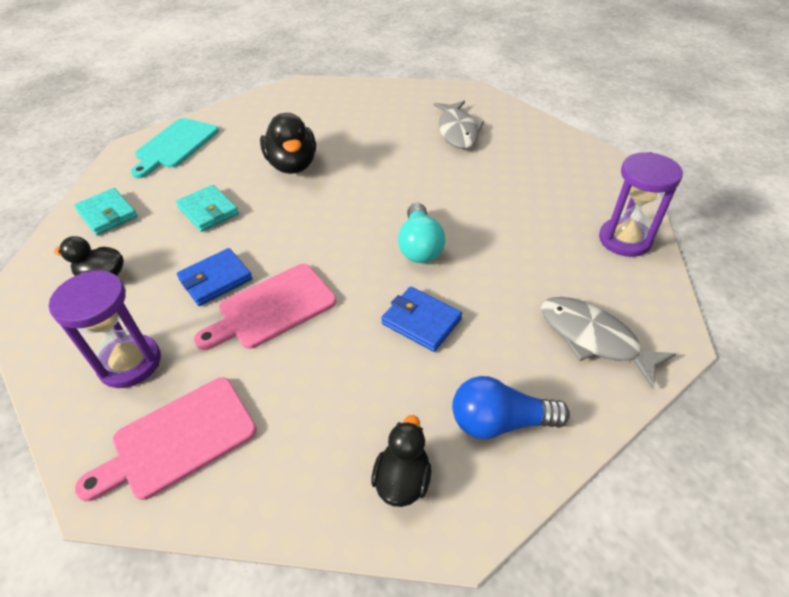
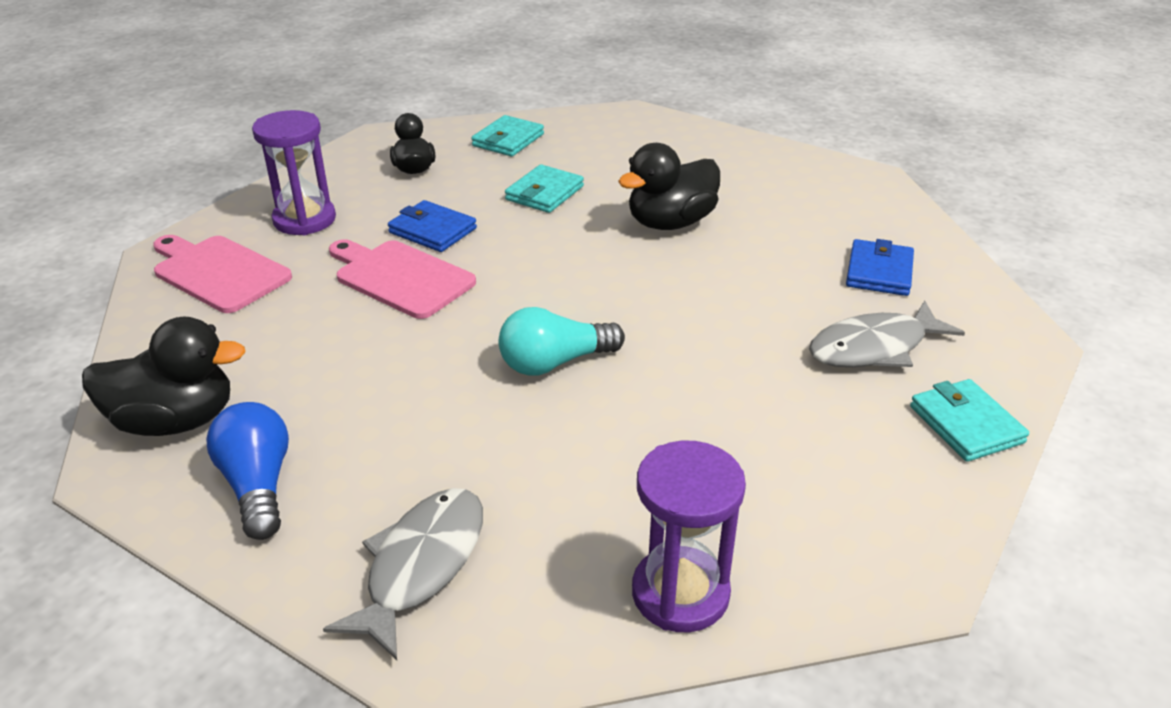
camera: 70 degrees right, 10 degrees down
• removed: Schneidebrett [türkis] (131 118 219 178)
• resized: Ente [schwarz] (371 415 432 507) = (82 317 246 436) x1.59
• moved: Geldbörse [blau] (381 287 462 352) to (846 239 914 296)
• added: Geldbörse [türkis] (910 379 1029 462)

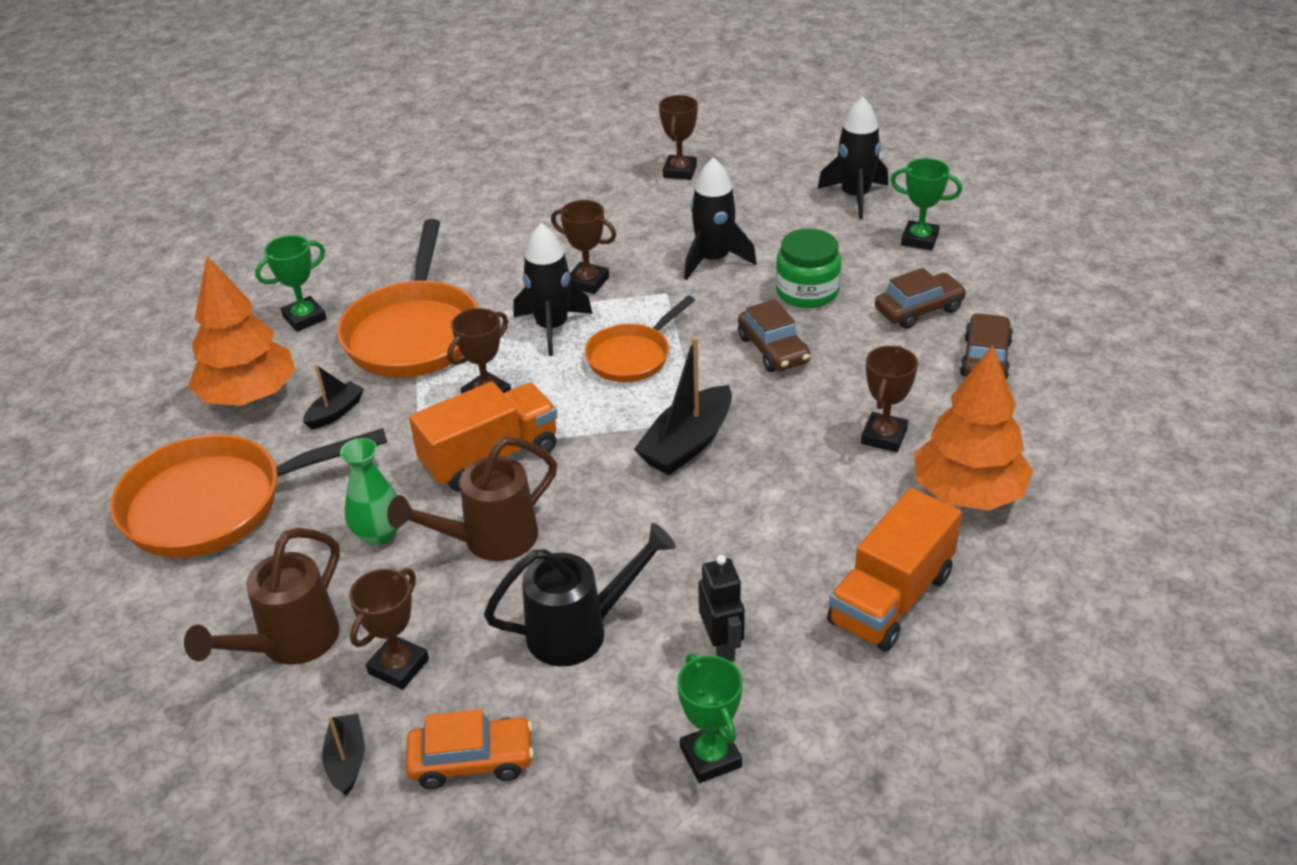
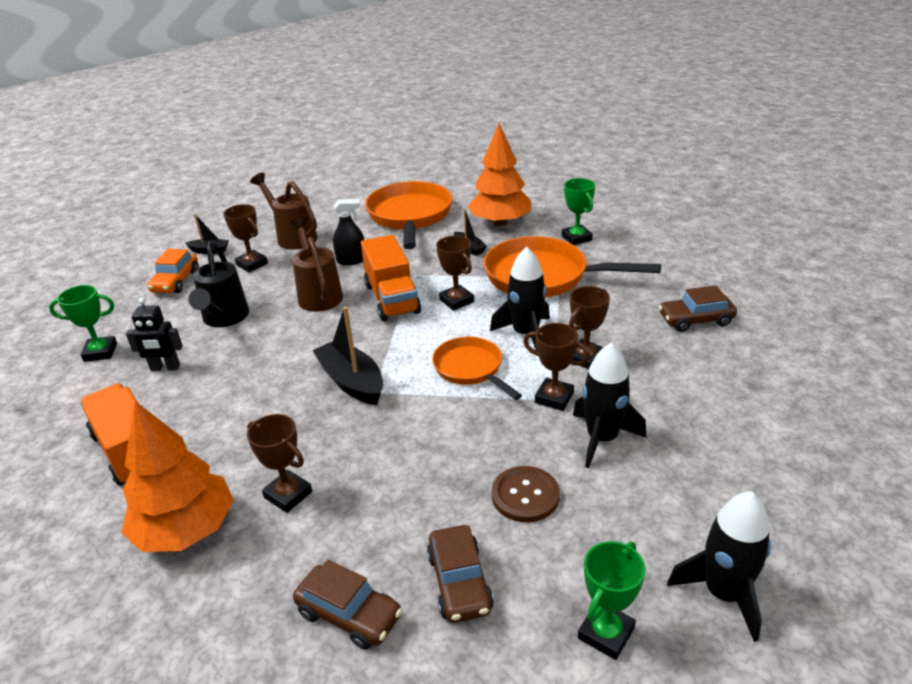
camera: 105 degrees right, 5 degrees down
• replaced: Vase [grün] (340 438 398 546) to Sprühflasche [schwarz] (333 199 364 265)
• moved: Pokal [braun] (659 95 698 180) to (523 323 590 411)
• moved: Auto [braun] (738 299 811 372) to (659 285 737 332)
• replaced: Einmachglas [grün] (776 229 841 308) to Knopf [braun] (492 466 560 522)

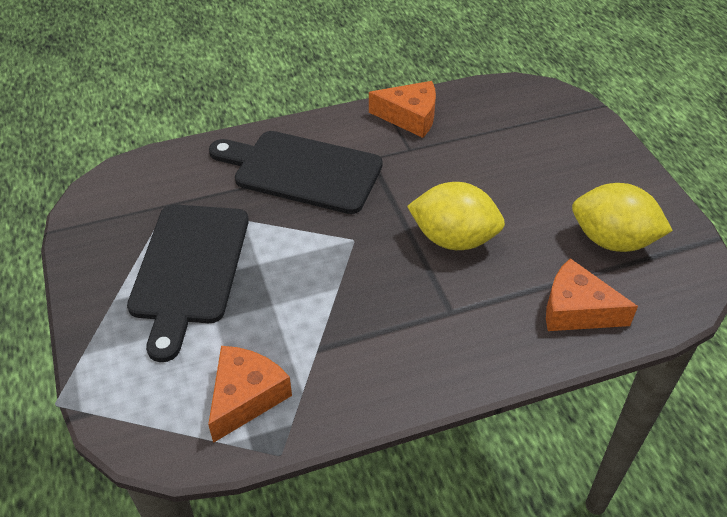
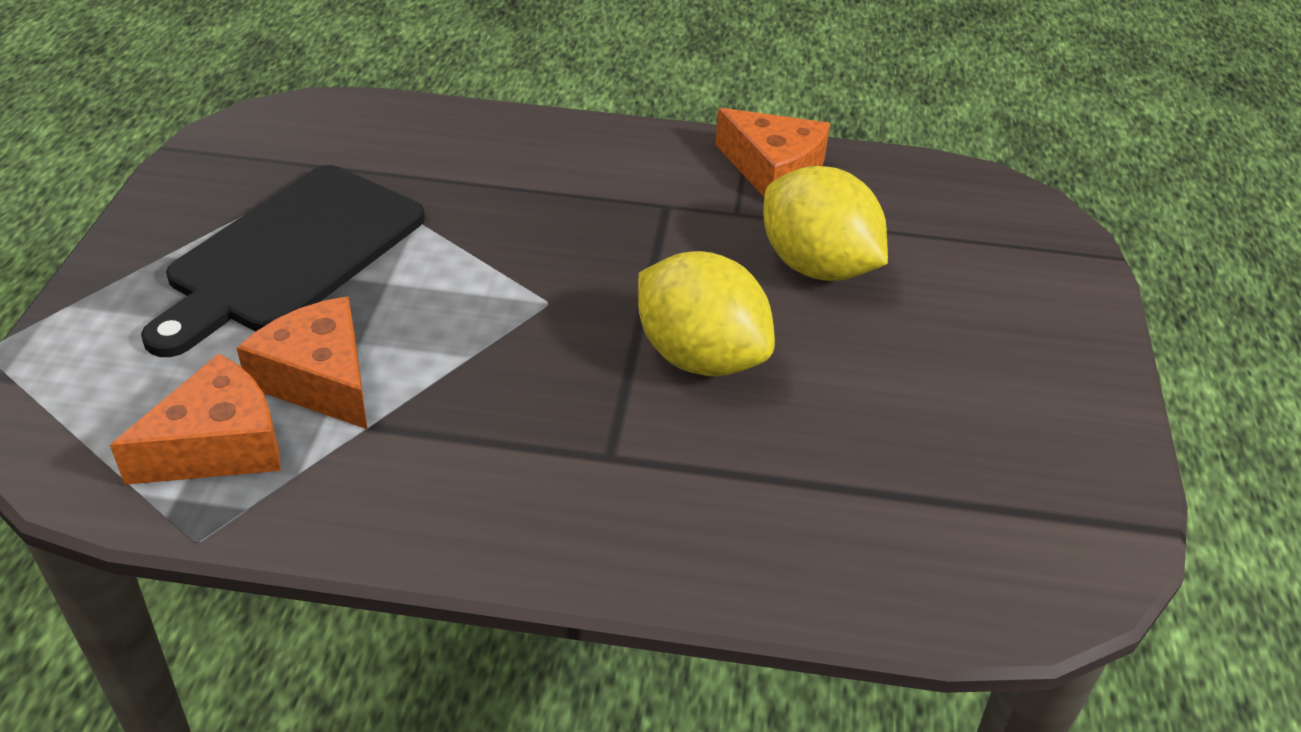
camera: 25 degrees right, 5 degrees down
• removed: Schneidebrett [schwarz] (209 131 383 214)
• moved: Käse [orange] (546 258 638 331) to (237 296 367 429)
• moved: Zitrone [gelb] (572 183 673 252) to (763 166 888 281)

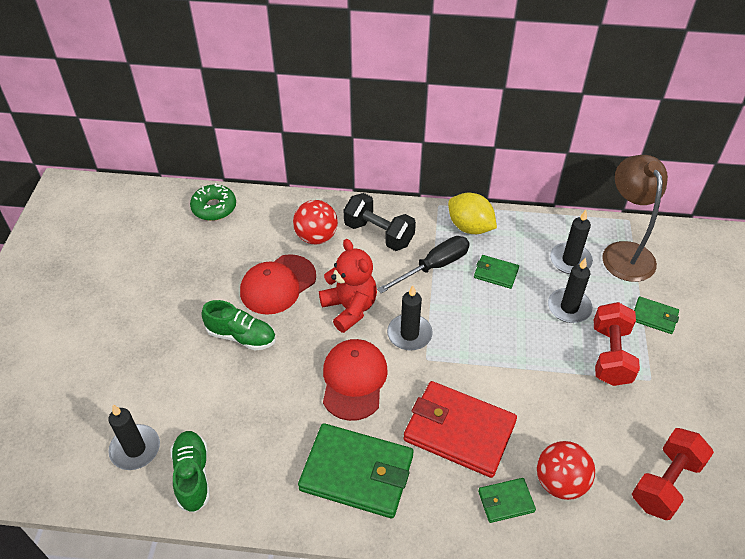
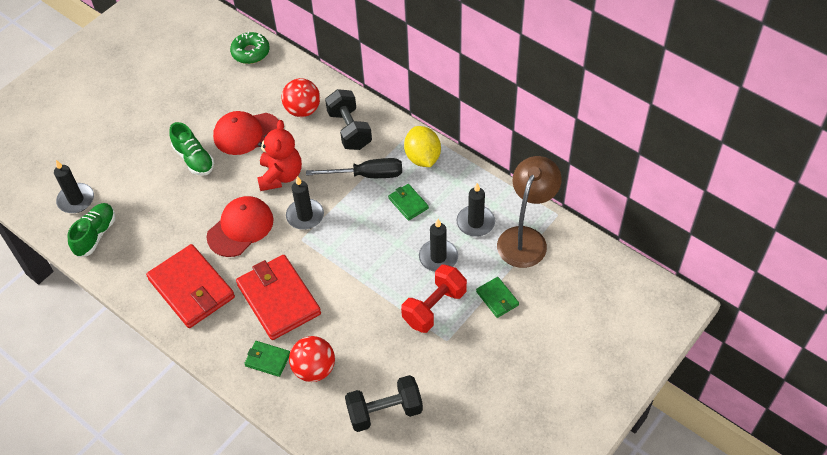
camera: 35 degrees right, 5 degrees up
• recoloured: Geldbörse [grün] (298 423 414 518) to Geldbörse [rot] (146 244 235 328)
• recoloured: Hantel [rot] (632 428 714 520) to Hantel [schwarz] (345 375 423 432)

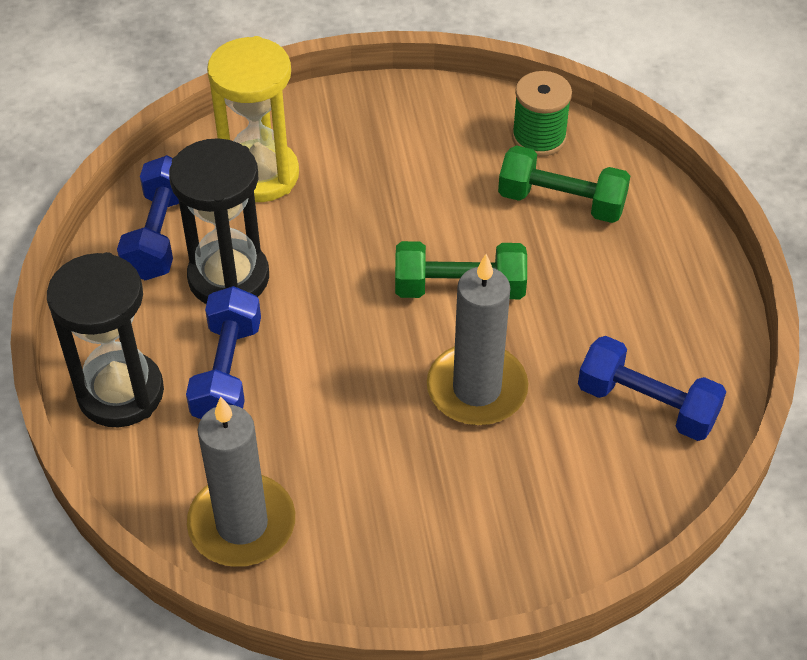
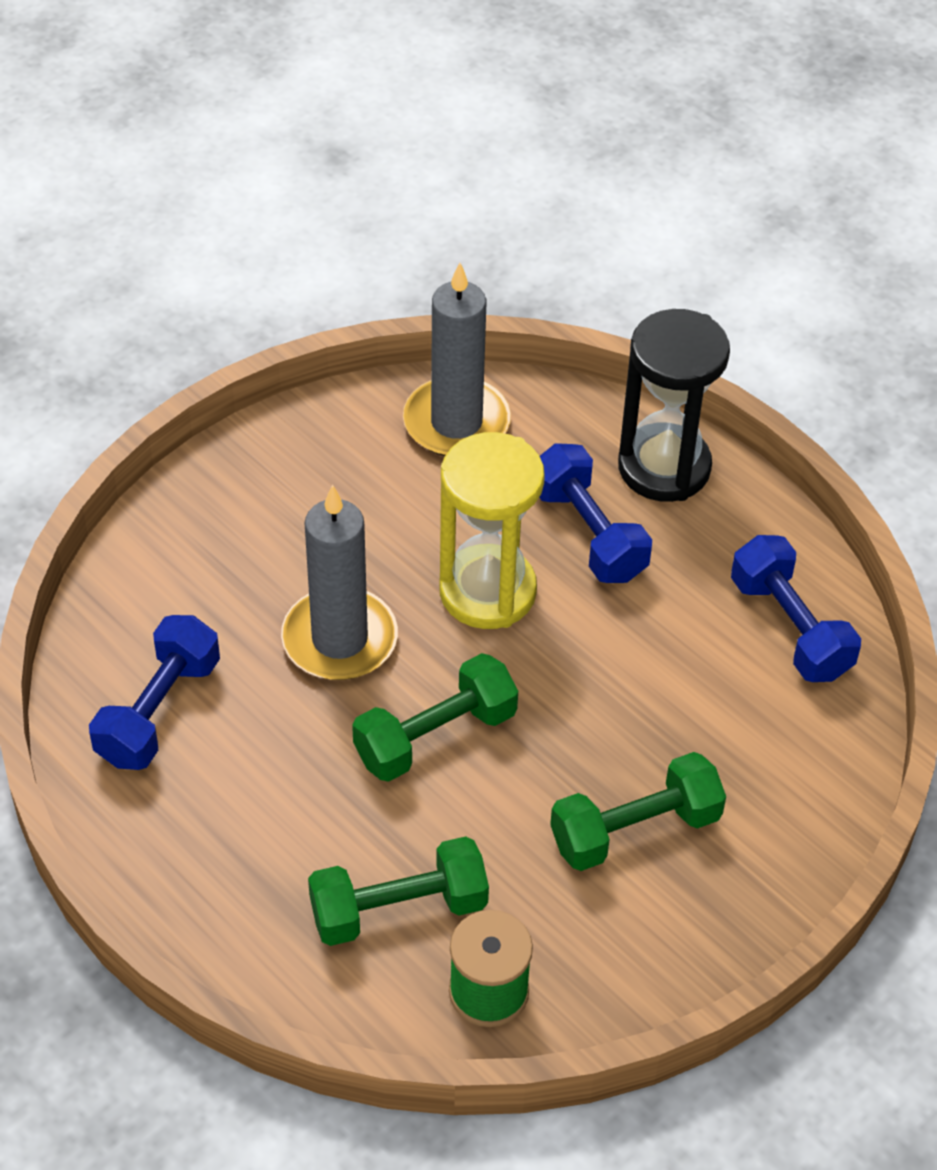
camera: 145 degrees right, 0 degrees up
• removed: Sanduhr [schwarz] (169 138 269 304)
• moved: Sanduhr [gelb] (207 36 299 202) to (439 432 545 629)
• turned: Hantel [blau] (578 336 726 441) = (89 615 220 770) 60 degrees counterclockwise
• added: Hantel [grün] (550 752 726 871)

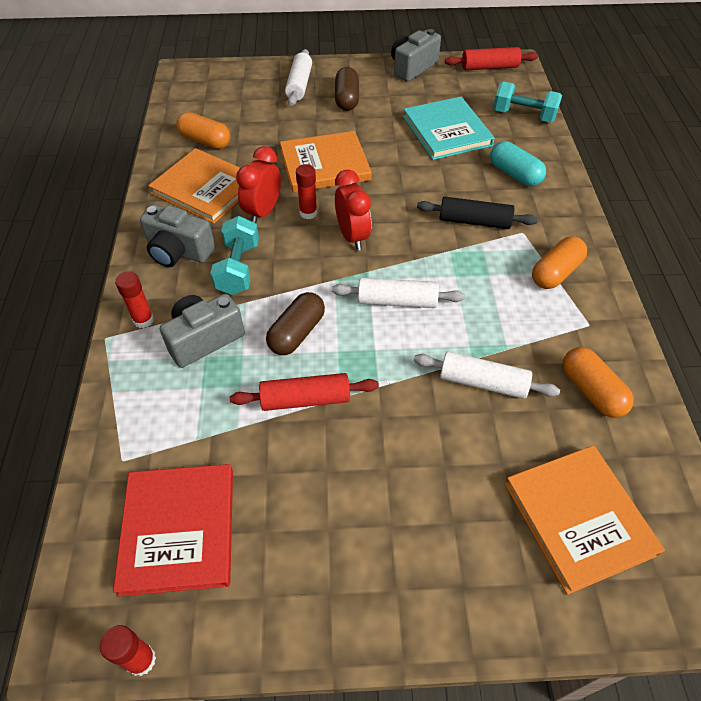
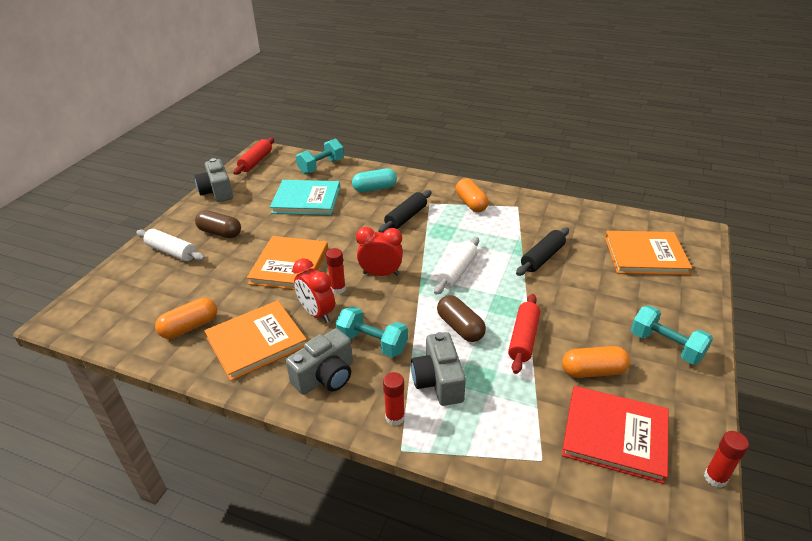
camera: 65 degrees left, 15 degrees down
• recoloured: Nudelholz [weiß] (414 351 560 399) to Nudelholz [schwarz] (516 228 569 276)
• moved: Kapsel [orange] (562 347 634 418) to (562 346 630 378)
• added: Hantel [türkis] (631 305 713 365)

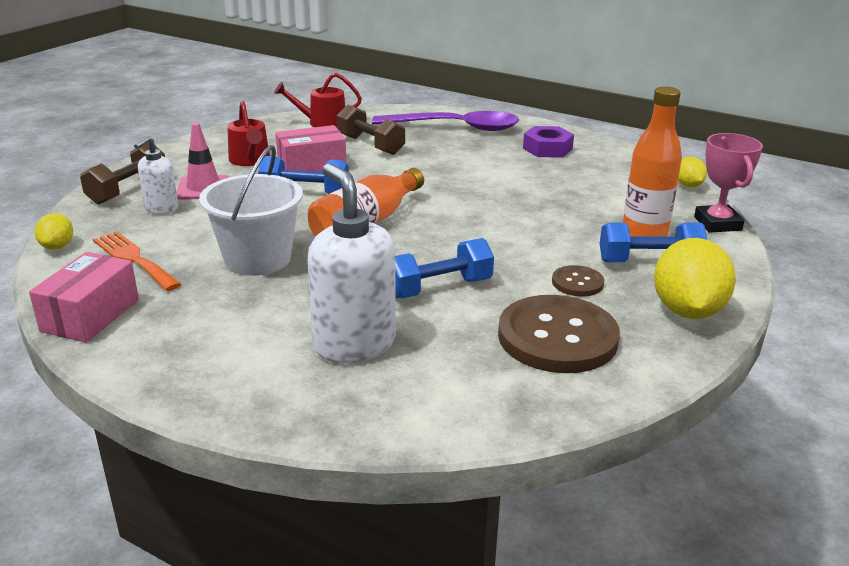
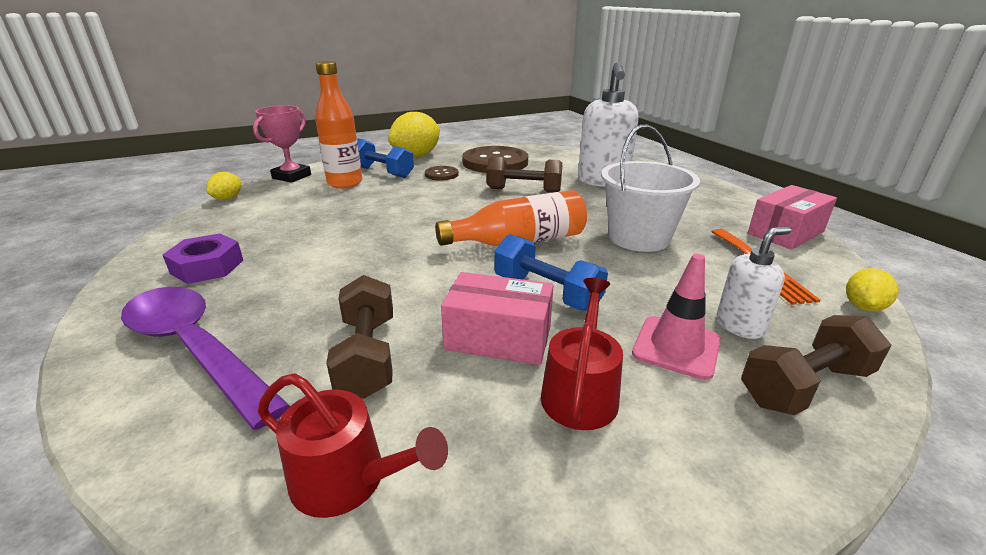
camera: 145 degrees left, 0 degrees up
• recoloured: Hantel [blau] (395 238 494 298) to Hantel [braun] (487 157 562 192)

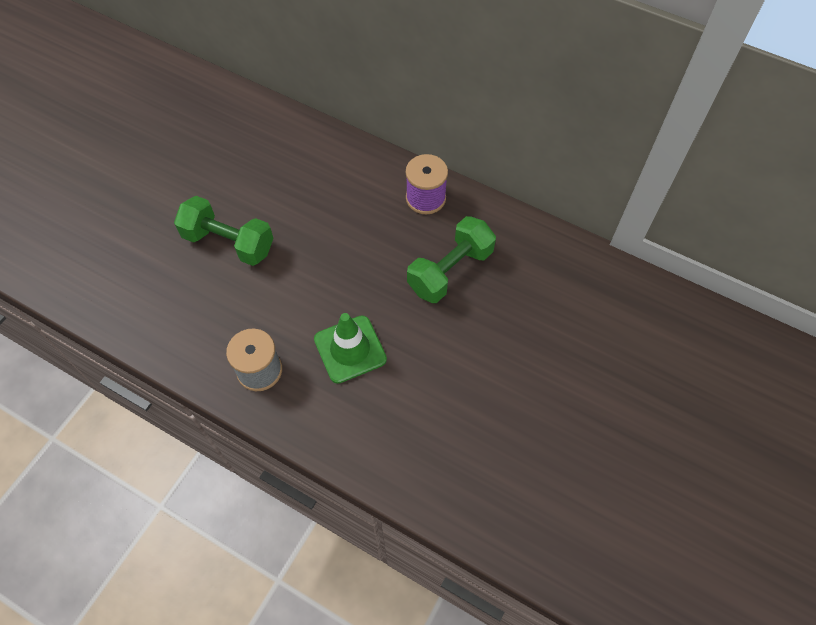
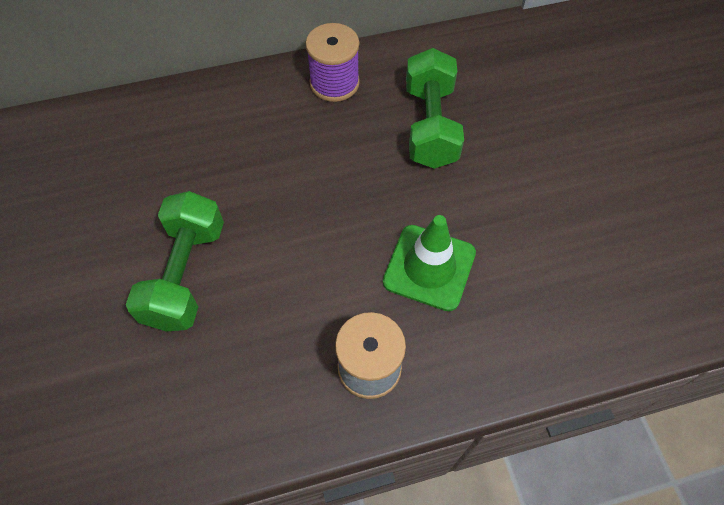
camera: 45 degrees left, 0 degrees up
• turned: Hantel [grün] (174 196 274 266) = (126 191 224 331) 60 degrees counterclockwise

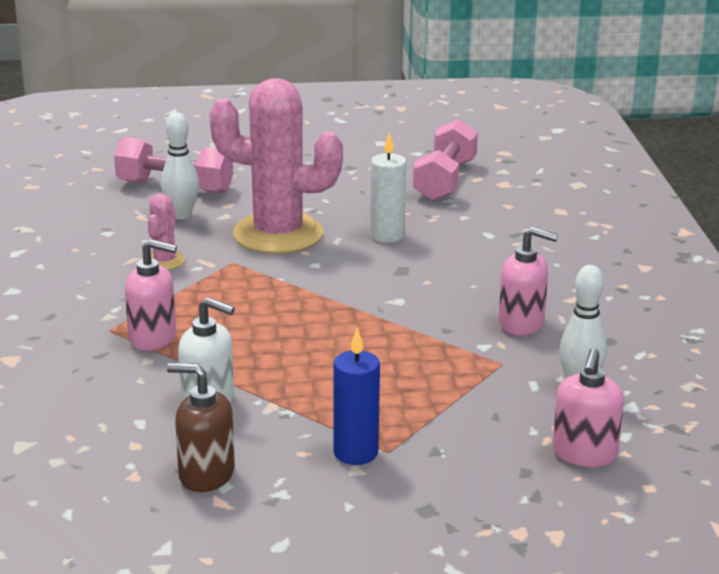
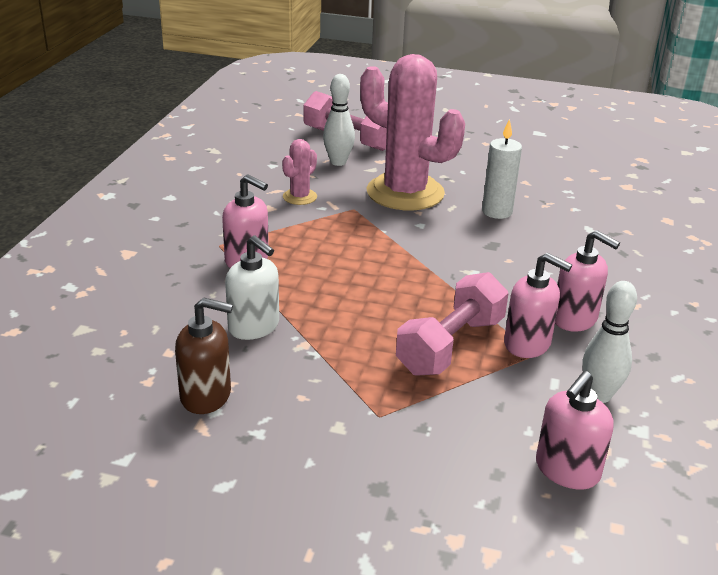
camera: 20 degrees right, 5 degrees up
• turned: Seifenspender [braun] (167 363 235 492) = (175 297 233 414) 150 degrees clockwise
• removed: Kerze [blau] (333 328 380 465)
• moved: Hantel [rosa] (413 119 478 201) to (396 272 509 376)
• added: Seifenspender [rosa] (504 253 572 358)

